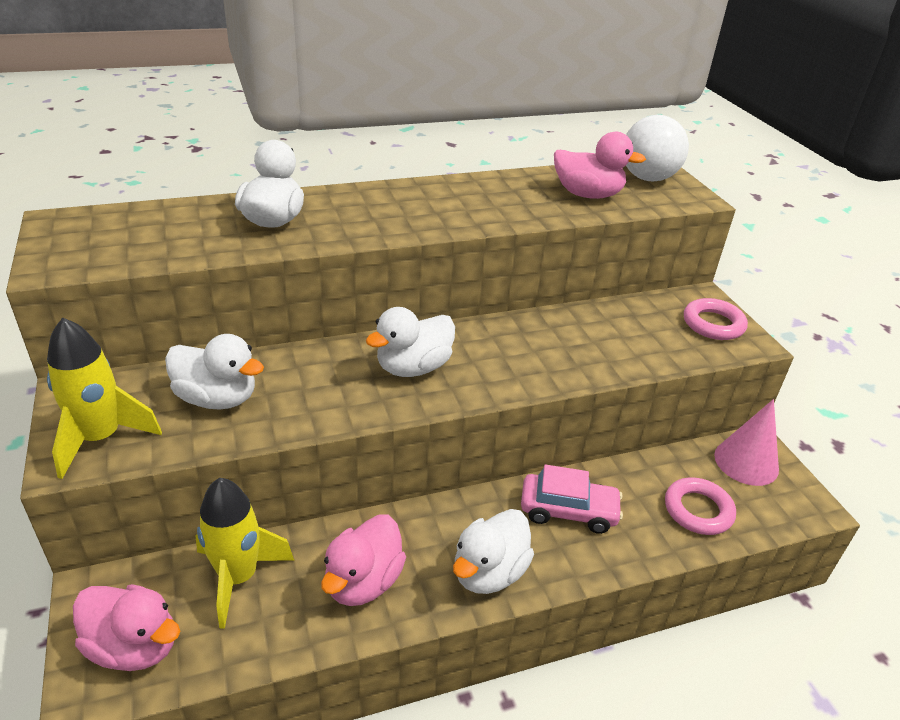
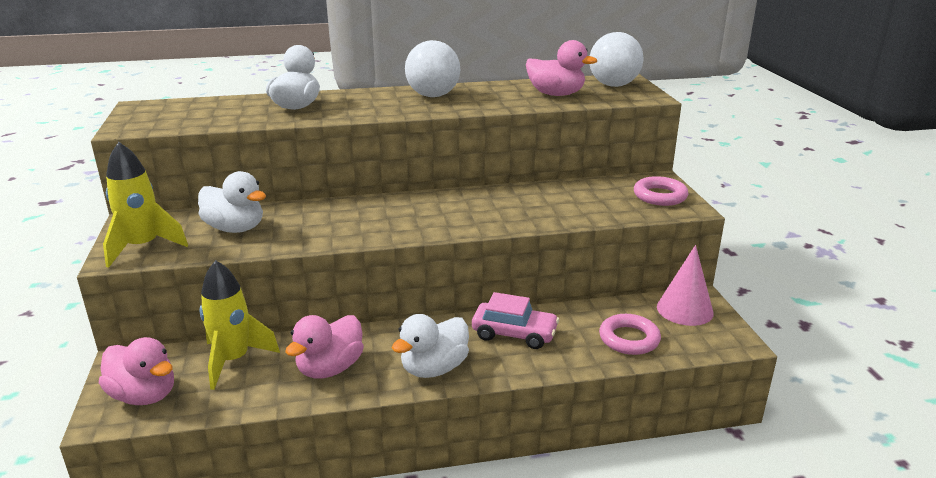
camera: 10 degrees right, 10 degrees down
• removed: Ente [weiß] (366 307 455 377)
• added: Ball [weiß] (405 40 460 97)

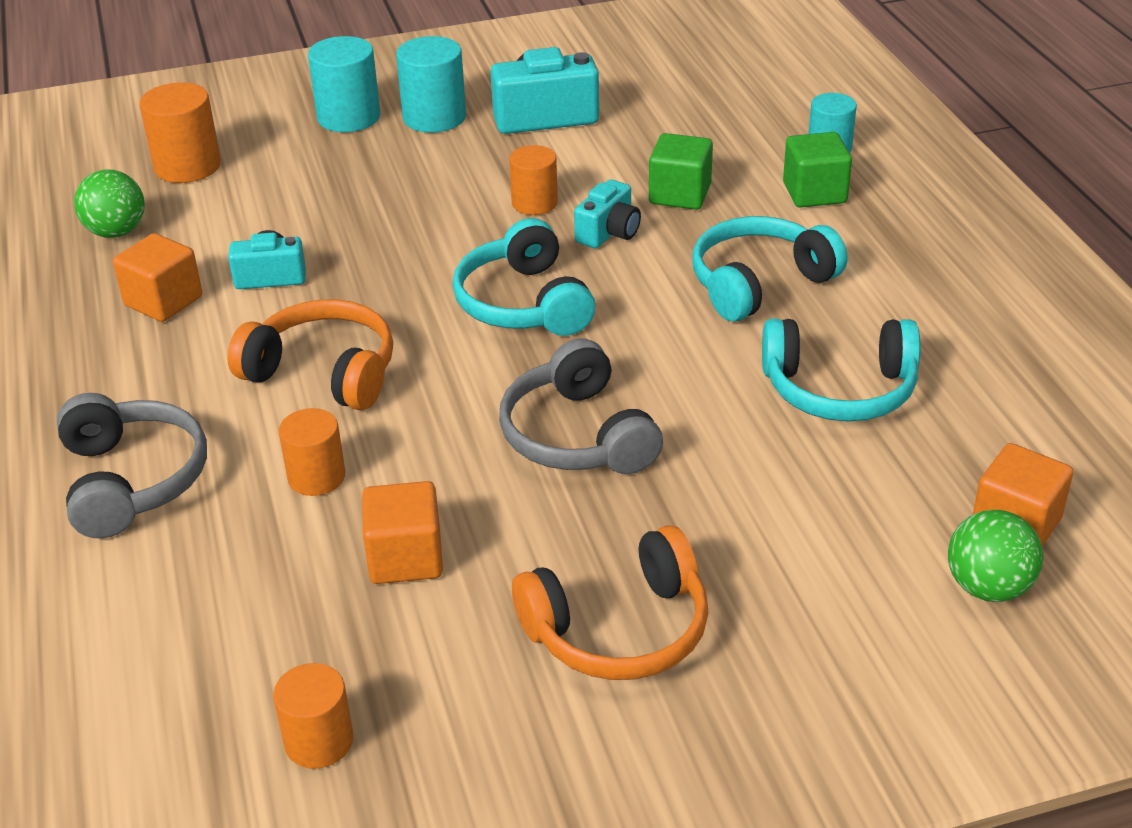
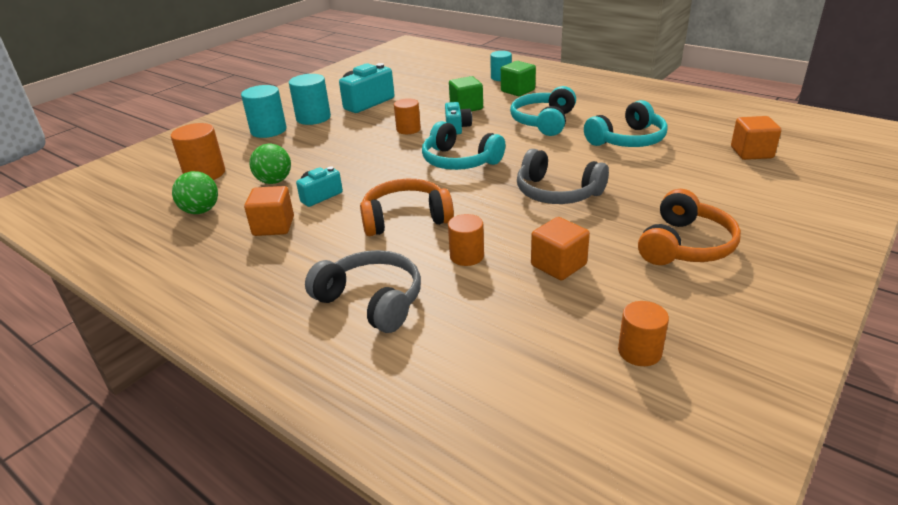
camera: 35 degrees left, 5 degrees down
• moved: Ball [grün] (948 510 1043 602) to (249 144 291 184)

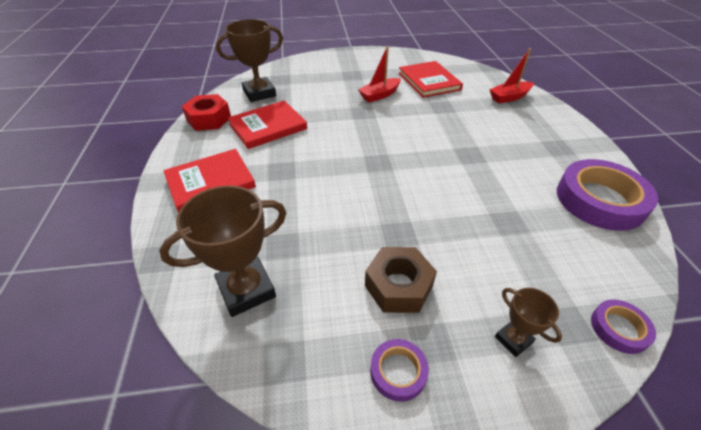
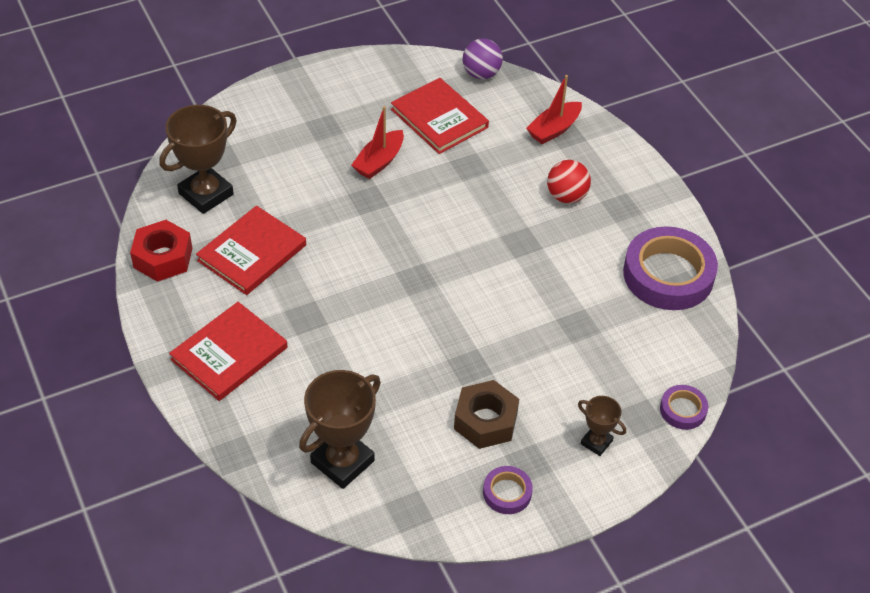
camera: 20 degrees left, 5 degrees up
• added: Ball [lila] (463 39 503 79)
• added: Ball [rot] (547 160 591 203)

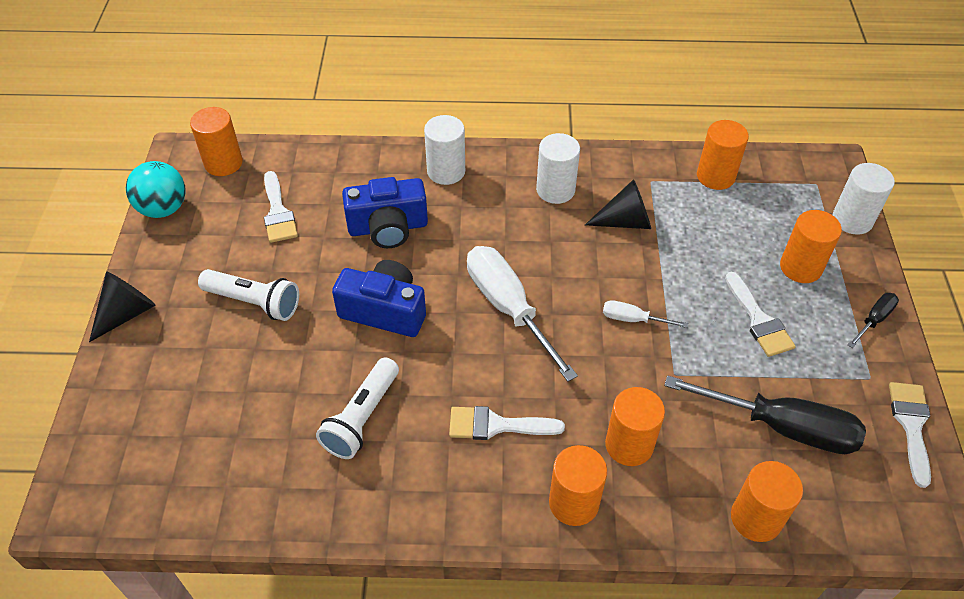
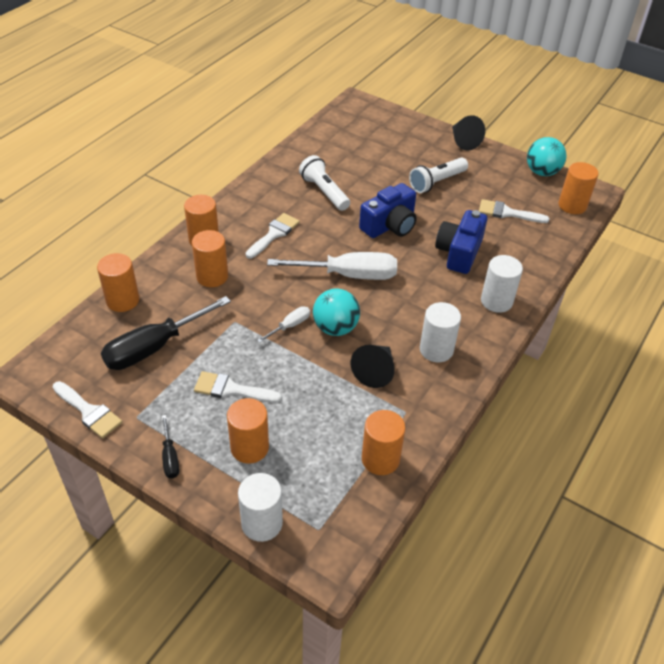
camera: 120 degrees right, 5 degrees down
• added: Ball [türkis] (313 288 360 336)

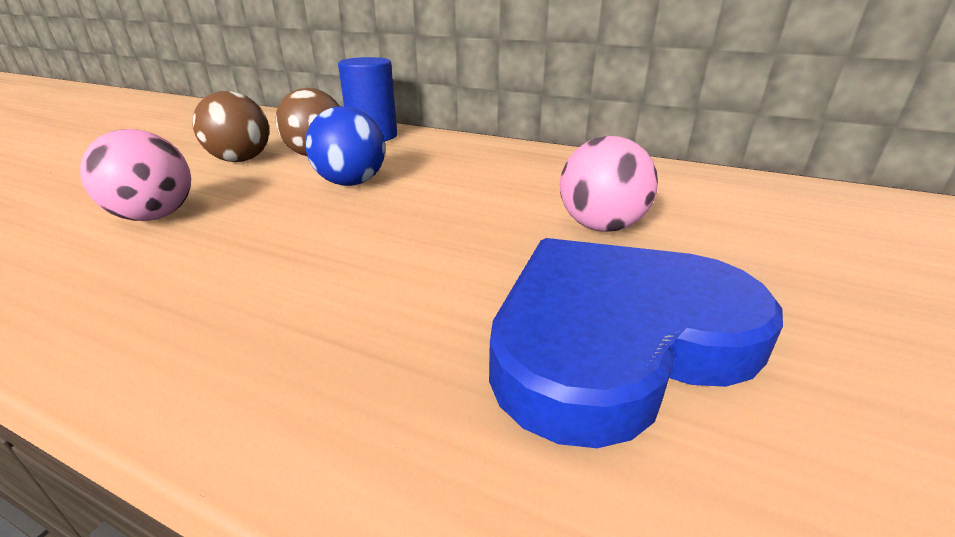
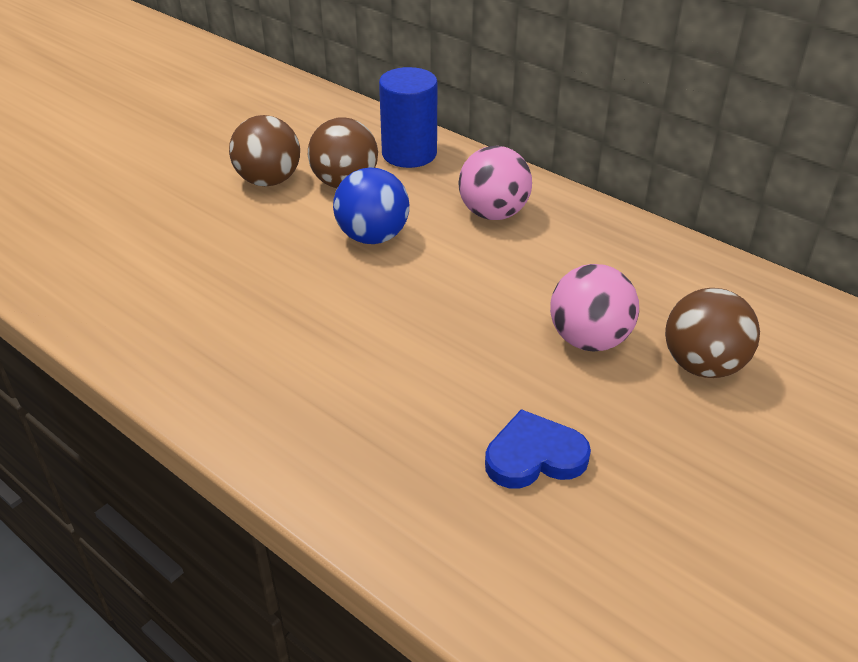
camera: 15 degrees right, 10 degrees up
• moved: Ball [rosa] (80 129 191 221) to (458 146 532 220)
• resized: Herz [blau] (489 238 783 448) = (485 409 591 488) x0.48
• added: Ball [braun] (665 288 760 378)

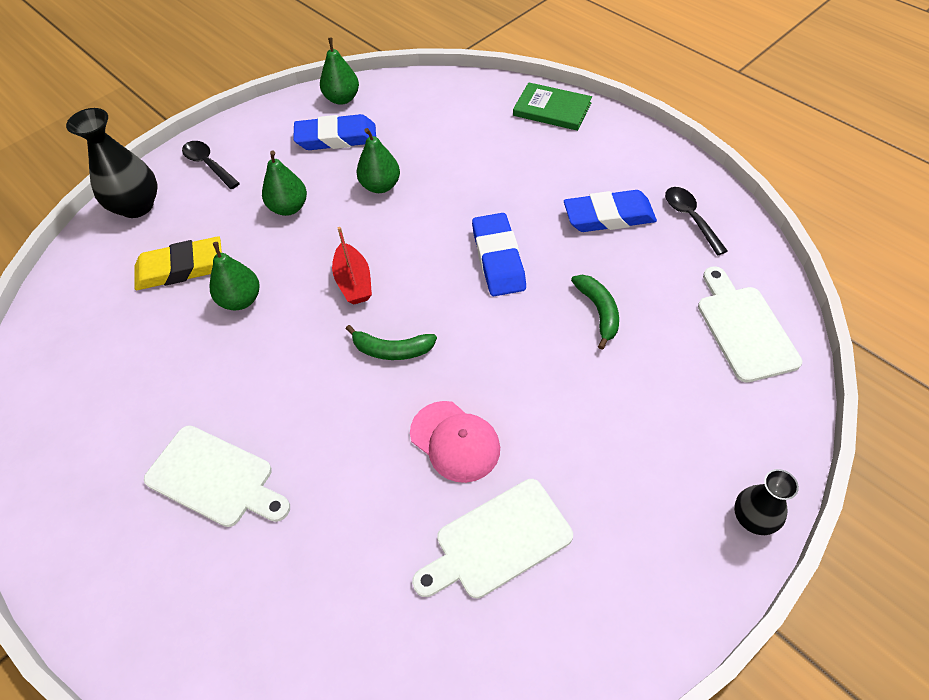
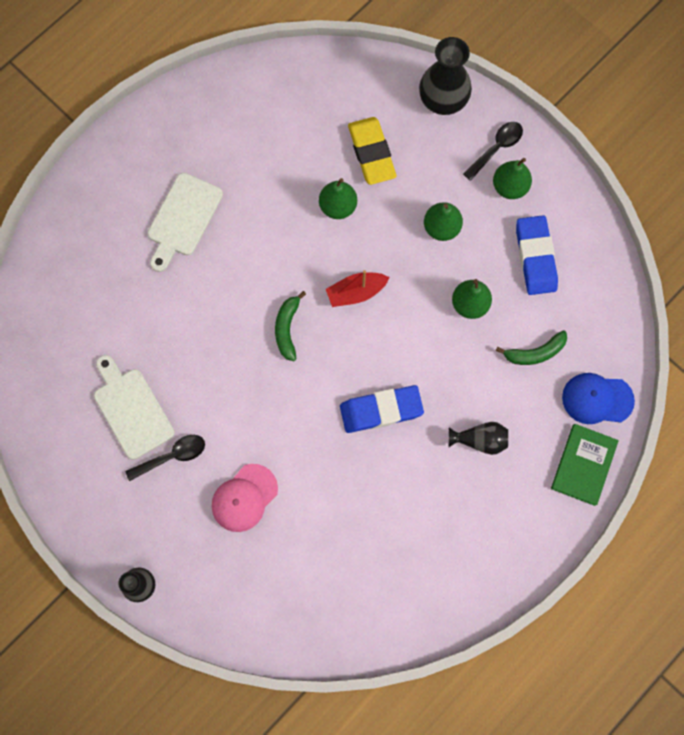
camera: 85 degrees right, 20 degrees up
• moved: Birne [grün] (320 38 359 105) to (493 158 532 199)
• moved: Kappe [rosa] (410 401 500 483) to (212 464 278 532)
• removed: Radiergummi [blau] (564 190 657 232)
• moved: Banane [grün] (571 275 619 350) to (496 330 567 365)
• moved: Löffel [schwarz] (665 187 728 256) to (125 435 205 481)
• removed: Schneidebrett [weiß] (698 266 802 382)
• added: Vase [schwarz] (448 422 508 455)
• added: Kappe [blau] (562 373 635 424)

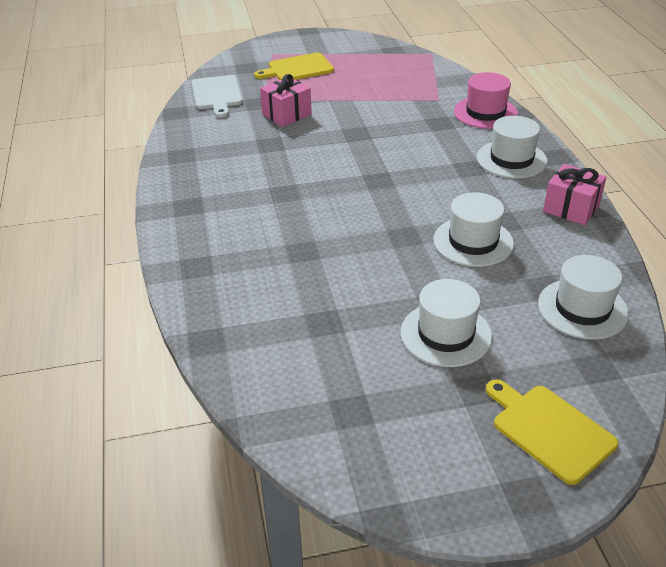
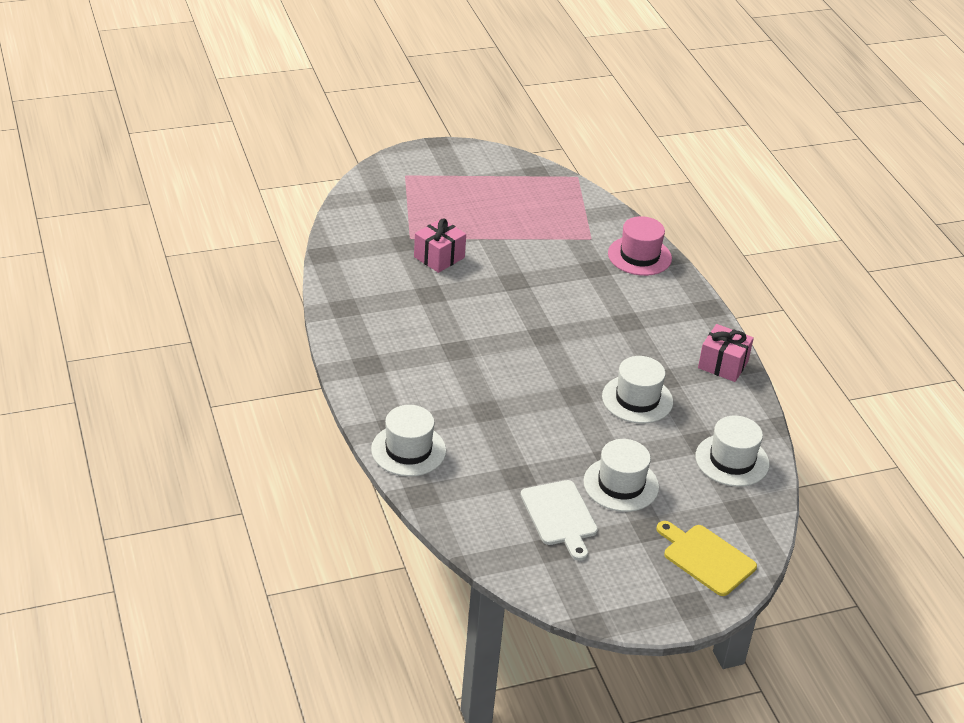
camera: 10 degrees left, 0 degrees up
• moved: Schneidebrett [weiß] (192 75 243 118) to (521 480 598 561)
• removed: Schneidebrett [gelb] (254 53 334 80)
• moved: Hut [weiß] (477 116 547 178) to (371 405 446 477)

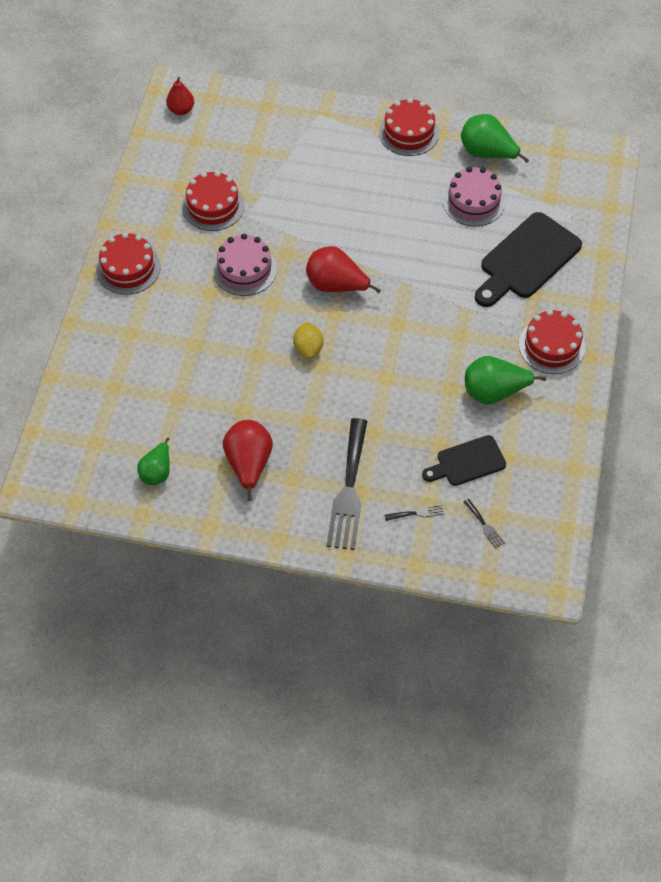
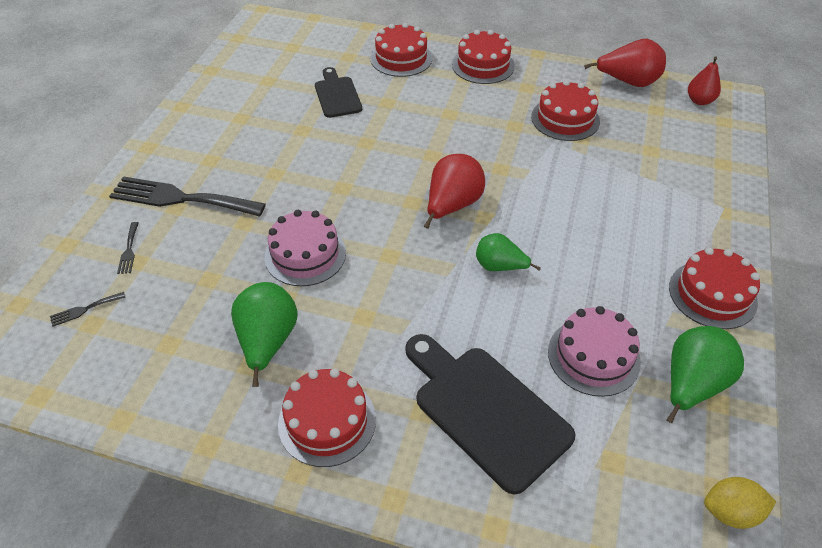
camera: 95 degrees right, 10 degrees down
• moved: Birne [grün] (137 438 170 486) to (476 233 541 271)
• moved: Kuchen [rosa] (213 234 277 296) to (264 210 346 286)
• moved: Birne [rot] (223 420 273 501) to (584 39 666 87)
• moved: Zitrone [gelb] (293 322 323 359) to (704 477 776 529)
• moved: Schneidebrett [schwarz] (422 435 506 486) to (315 67 362 118)
• added: Kuchen [rot] (370 23 432 77)

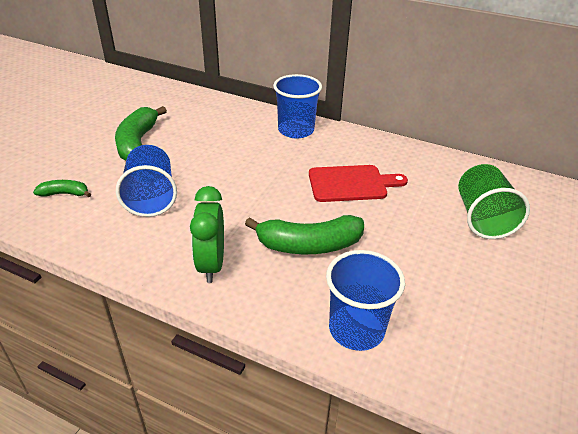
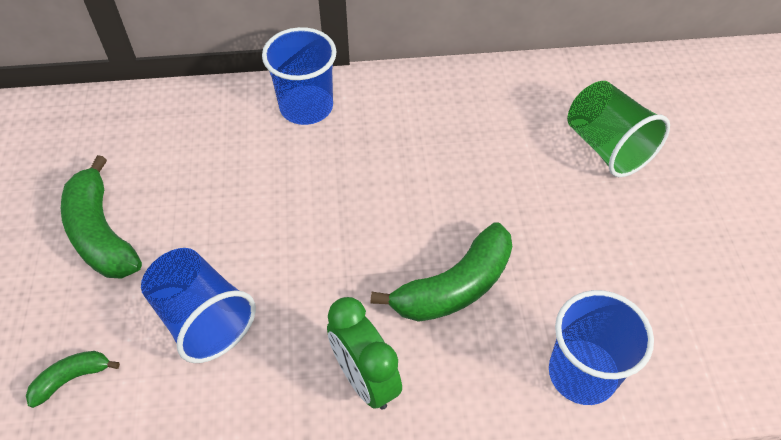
camera: 30 degrees left, 15 degrees up
• removed: Schneidebrett [rot] (309 165 408 202)

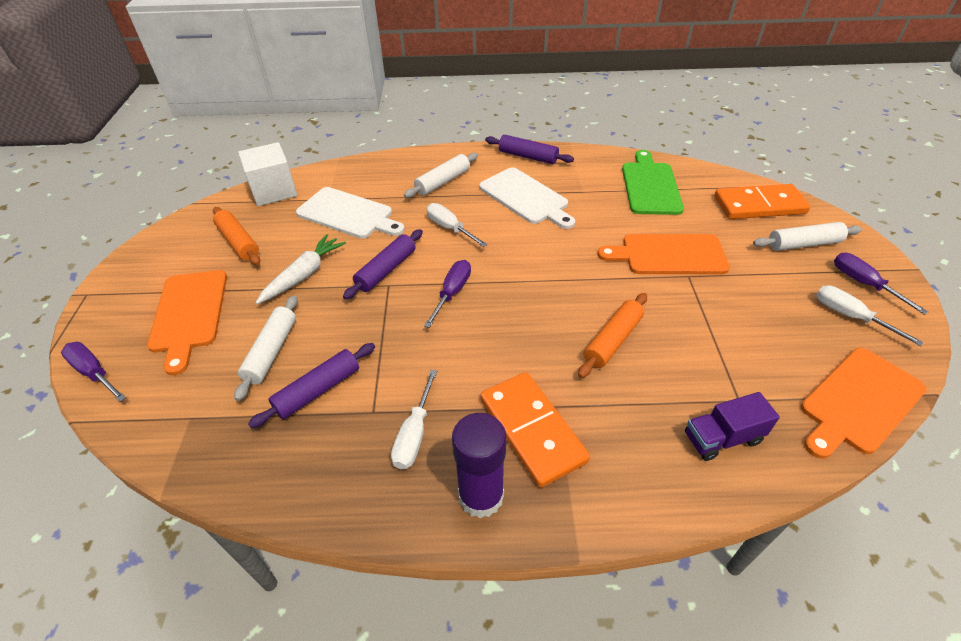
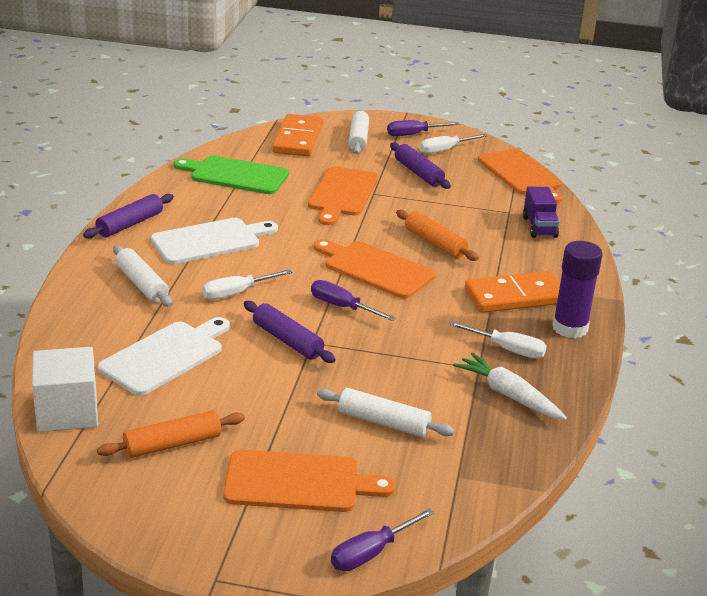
camera: 80 degrees left, 15 degrees down
• moved: Nudelholz [lila] (248 343 375 428) to (390 143 451 189)
• moved: Karotte [weiß] (256 234 346 304) to (453 353 567 420)
• added: Schneidebrett [orange] (314 239 436 299)

